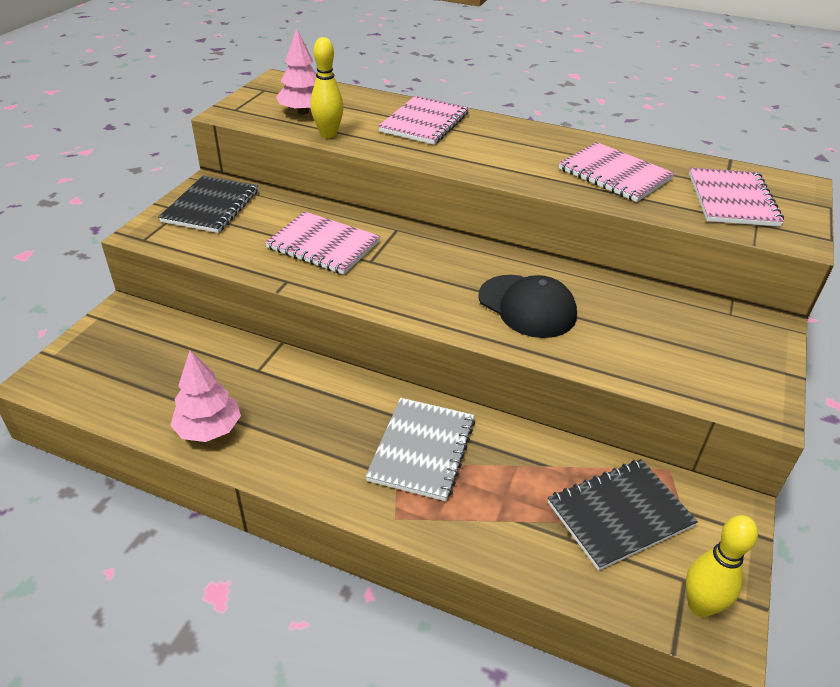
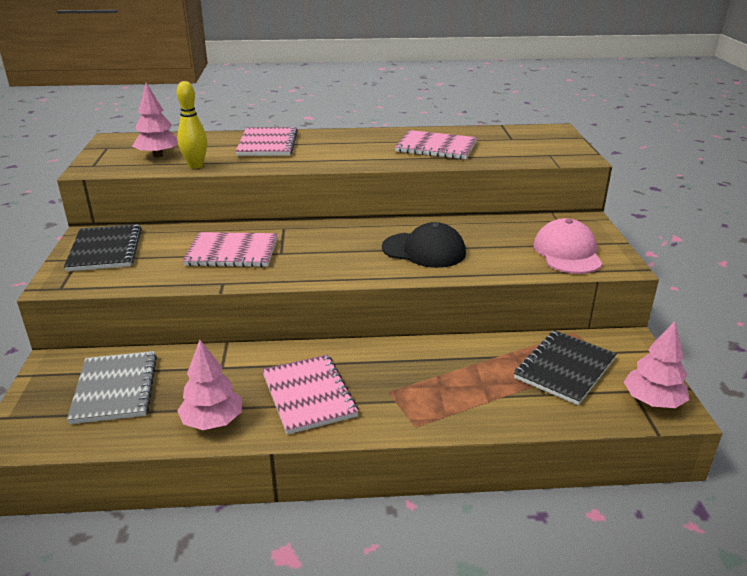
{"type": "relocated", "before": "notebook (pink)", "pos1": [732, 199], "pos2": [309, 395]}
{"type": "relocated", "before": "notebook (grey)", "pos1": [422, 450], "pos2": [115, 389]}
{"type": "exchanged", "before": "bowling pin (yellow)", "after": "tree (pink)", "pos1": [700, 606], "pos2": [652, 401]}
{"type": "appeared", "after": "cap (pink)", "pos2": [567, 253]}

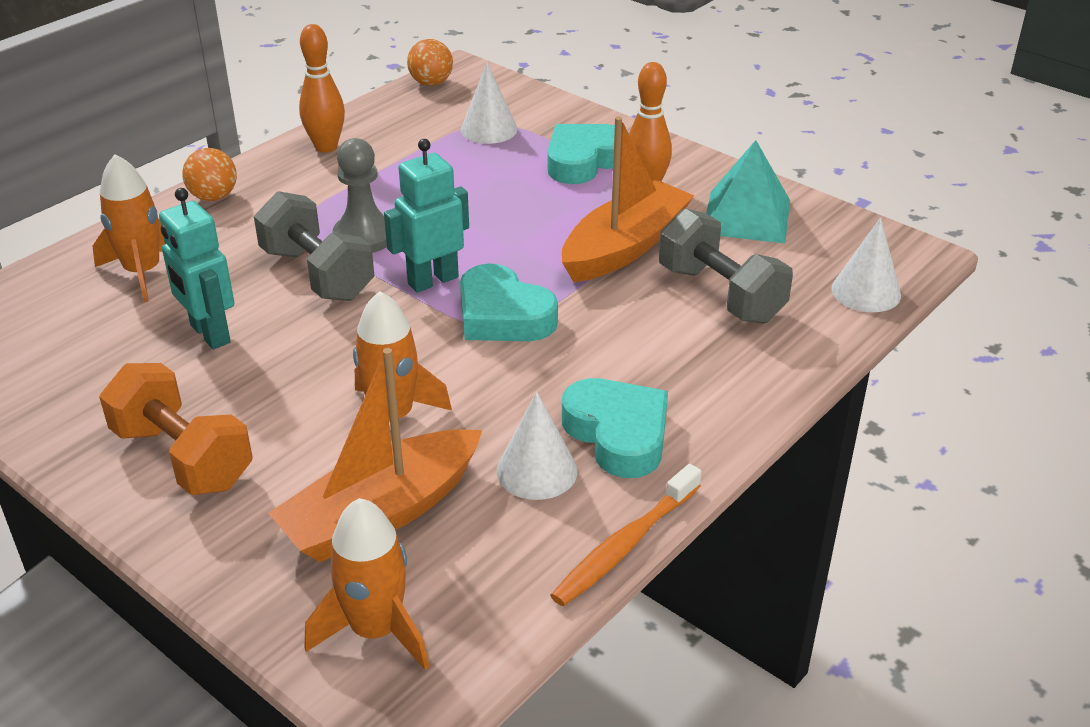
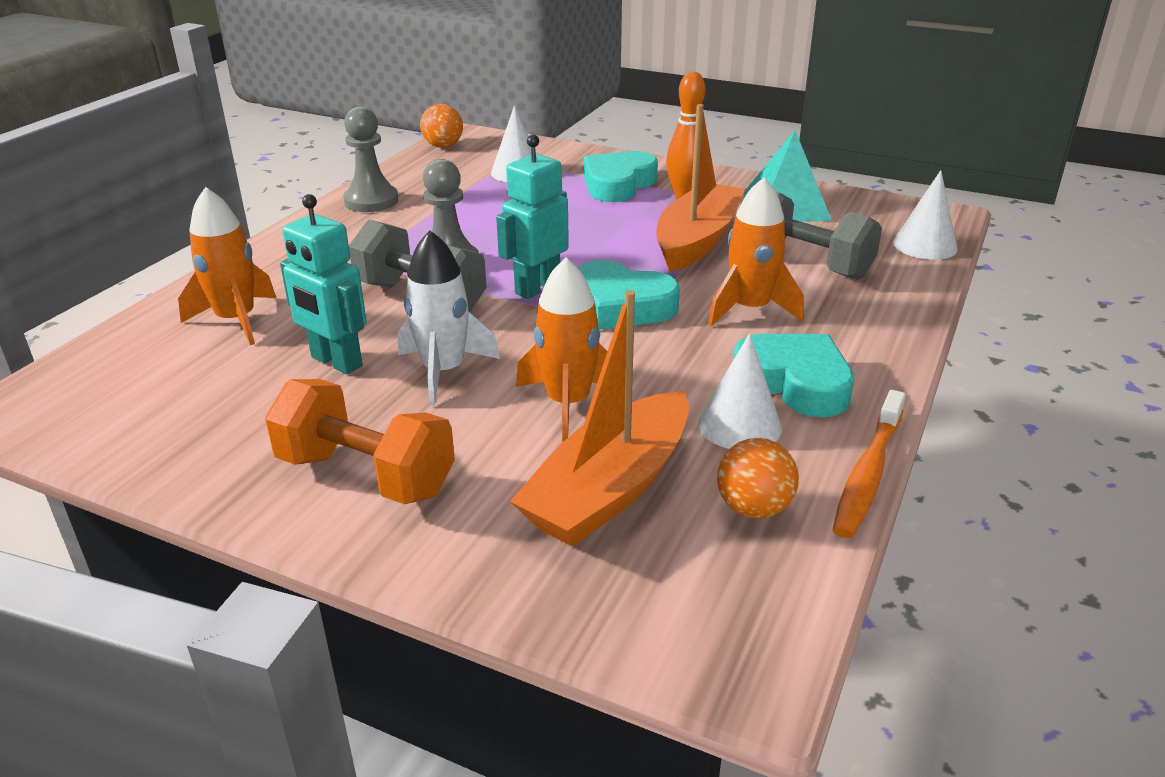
{"type": "exchanged", "before": "bowling pin (orange)", "after": "pawn (grey)", "pos1": [326, 147], "pos2": [371, 201]}
{"type": "relocated", "before": "ball (orange)", "pos1": [213, 197], "pos2": [753, 508]}
{"type": "relocated", "before": "rocket (orange)", "pos1": [376, 630], "pos2": [750, 309]}
{"type": "appeared", "after": "rocket (white)", "pos2": [443, 371]}

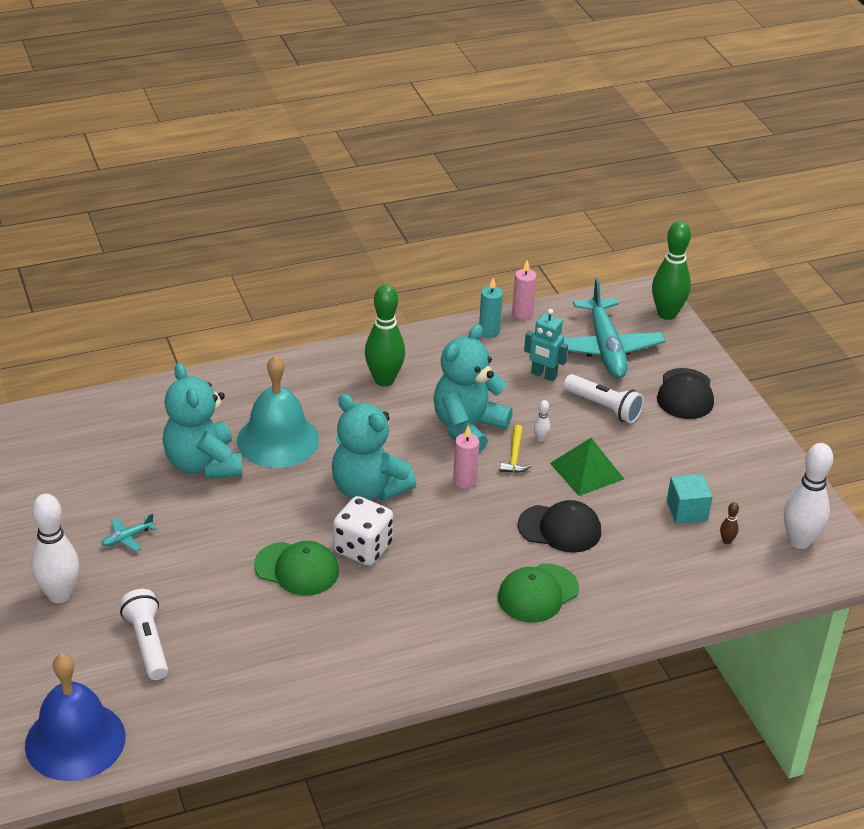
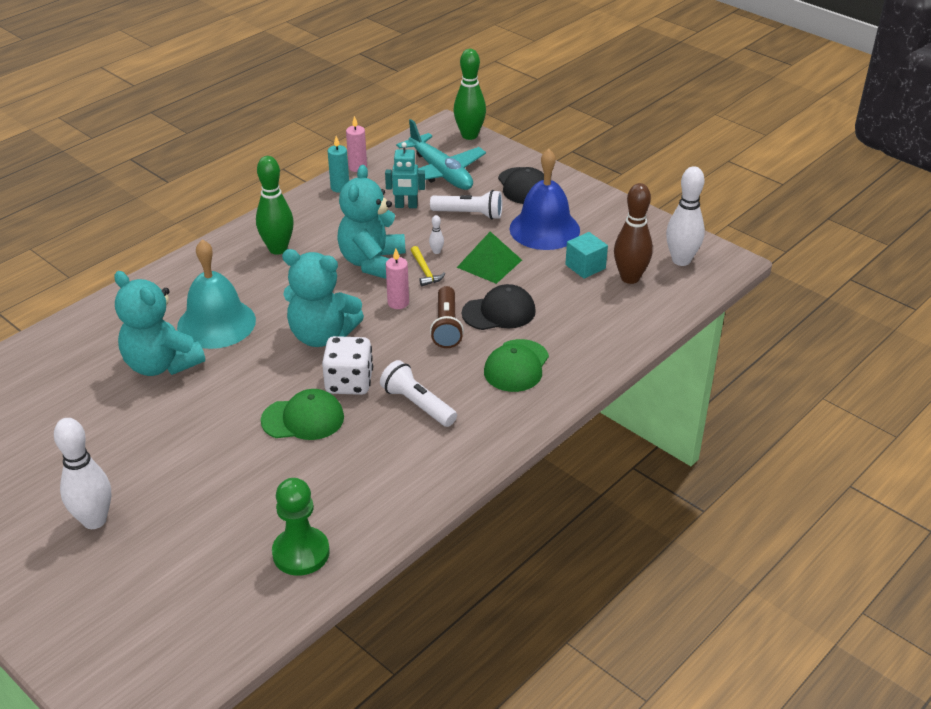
{"type": "size", "before": "bowling pin (brown)", "pos1": [726, 541], "pos2": [630, 278], "scale": 2.46}
{"type": "missing", "before": "plane (turquoise)", "pos1": [127, 538]}
{"type": "relocated", "before": "flashlight (white)", "pos1": [147, 643], "pos2": [417, 404]}
{"type": "relocated", "before": "bell (blue)", "pos1": [75, 740], "pos2": [544, 229]}
{"type": "appeared", "after": "flashlight (brown)", "pos2": [446, 326]}
{"type": "appeared", "after": "pawn (green)", "pos2": [301, 553]}

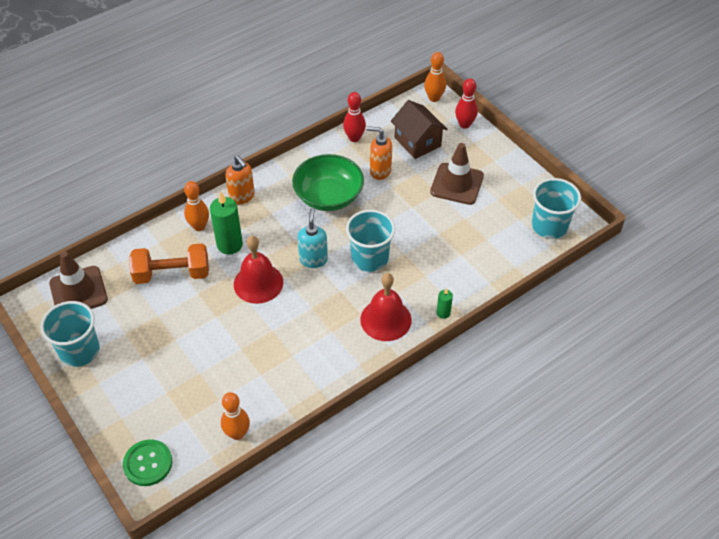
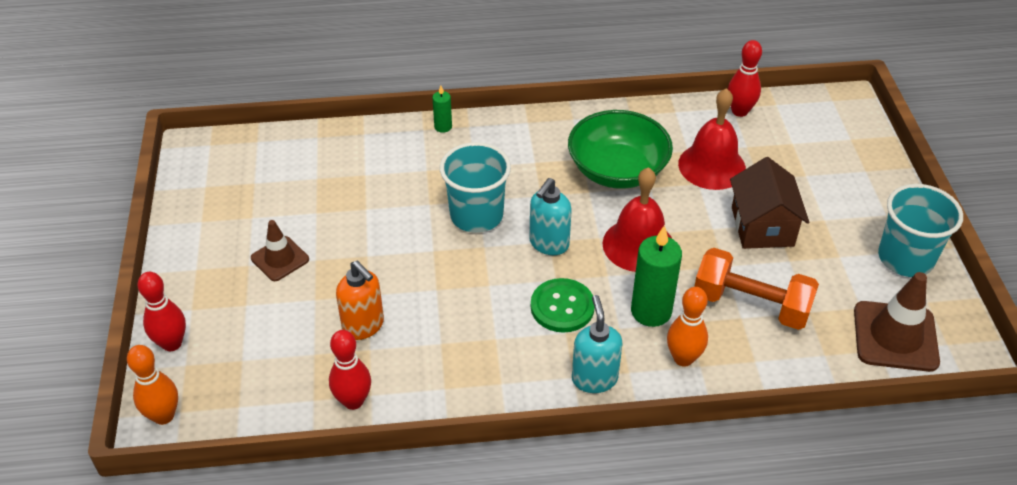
{"type": "relocated", "before": "house (brown)", "pos1": [417, 142], "pos2": [762, 226]}
{"type": "size", "before": "traffic cone (brown)", "pos1": [457, 184], "pos2": [280, 259], "scale": 0.62}
{"type": "relocated", "before": "bowl (green)", "pos1": [328, 196], "pos2": [617, 170]}
{"type": "colour", "before": "soap dispenser (orange)", "after": "soap dispenser (turquoise)", "pos1": [242, 196], "pos2": [594, 378]}
{"type": "missing", "before": "cup (turquoise)", "pos1": [549, 226]}
{"type": "relocated", "before": "bell (red)", "pos1": [386, 319], "pos2": [711, 166]}
{"type": "colour", "before": "bowling pin (orange)", "after": "bowling pin (red)", "pos1": [237, 433], "pos2": [739, 111]}
{"type": "relocated", "before": "button (green)", "pos1": [148, 463], "pos2": [562, 307]}

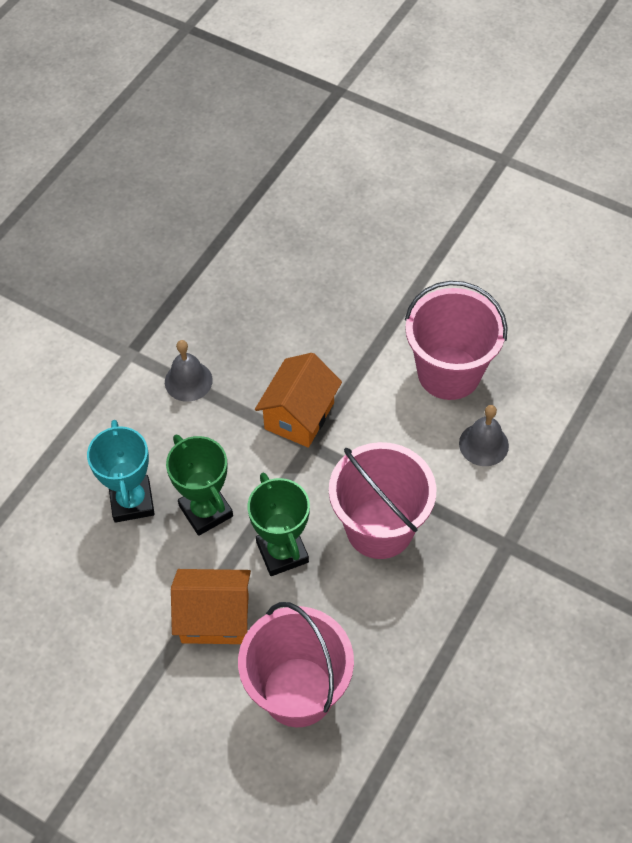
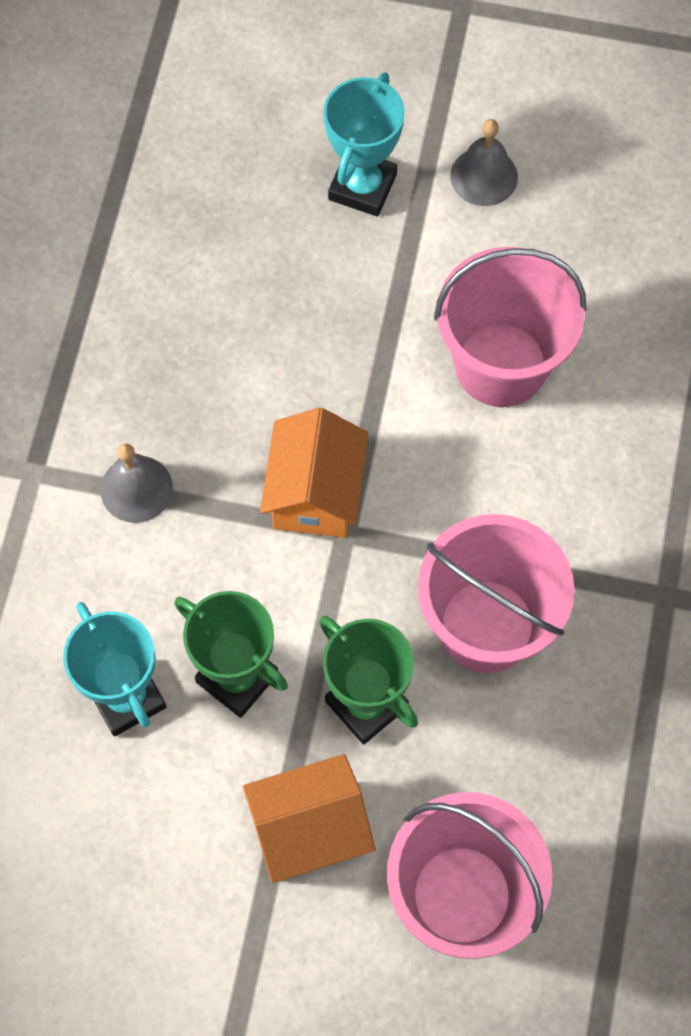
{"type": "relocated", "before": "bell (grey)", "pos1": [483, 444], "pos2": [484, 176]}
{"type": "appeared", "after": "trophy (turquoise)", "pos2": [362, 187]}

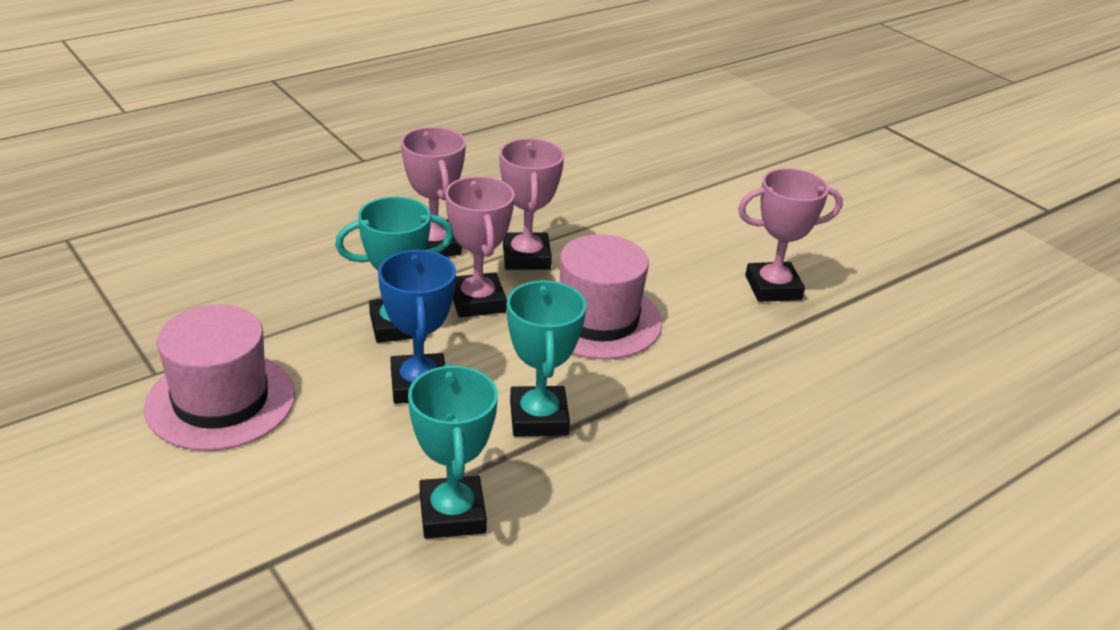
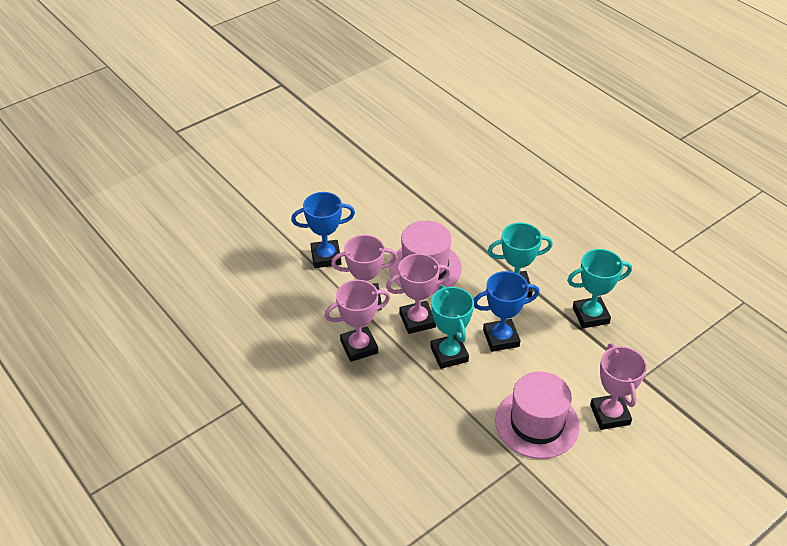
{"type": "relocated", "before": "trophy (pink)", "pos1": [773, 288], "pos2": [610, 415]}
{"type": "appeared", "after": "trophy (blue)", "pos2": [326, 257]}

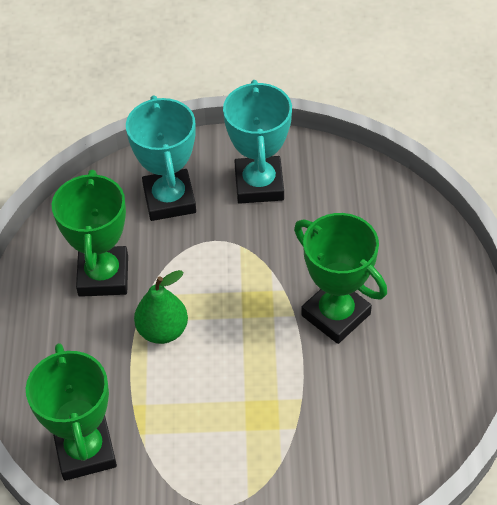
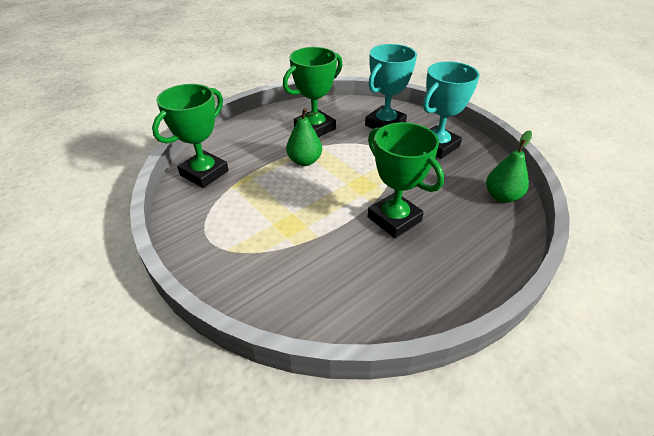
{"type": "spun", "before": "trophy (green)", "pos1": [336, 315], "pos2": [394, 219], "turn": -45}
{"type": "appeared", "after": "pear (green)", "pos2": [502, 196]}

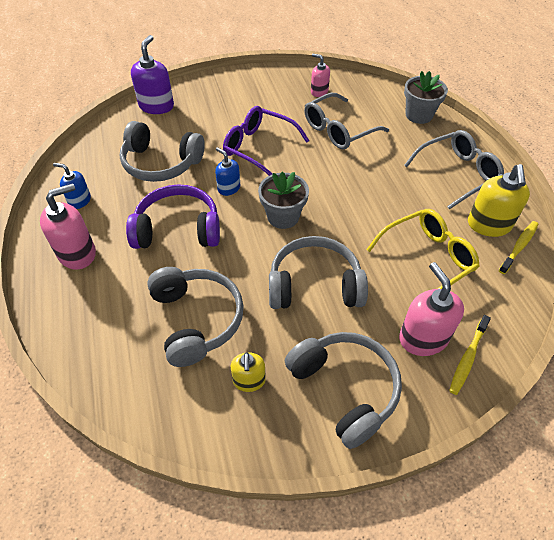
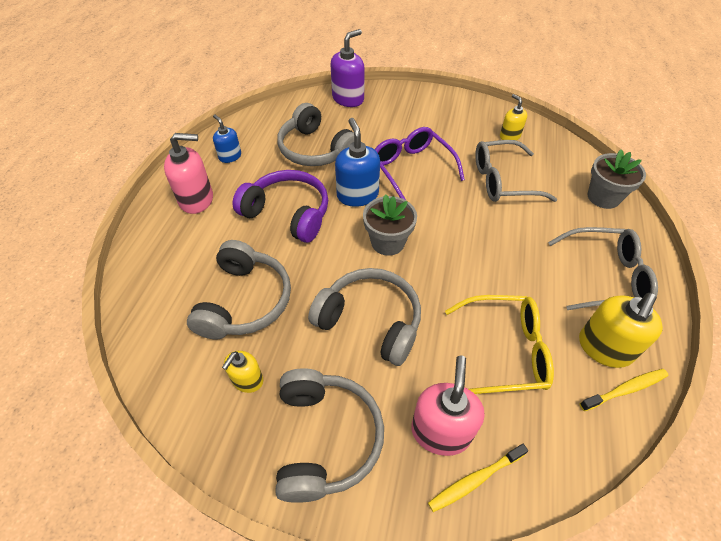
{"type": "colour", "before": "soap dispenser (pink)", "after": "soap dispenser (yellow)", "pos1": [319, 91], "pos2": [509, 136]}
{"type": "size", "before": "soap dispenser (blue)", "pos1": [229, 188], "pos2": [357, 195], "scale": 1.67}

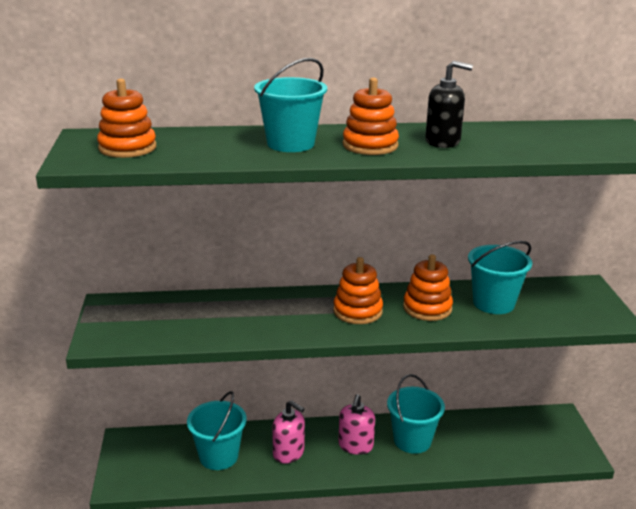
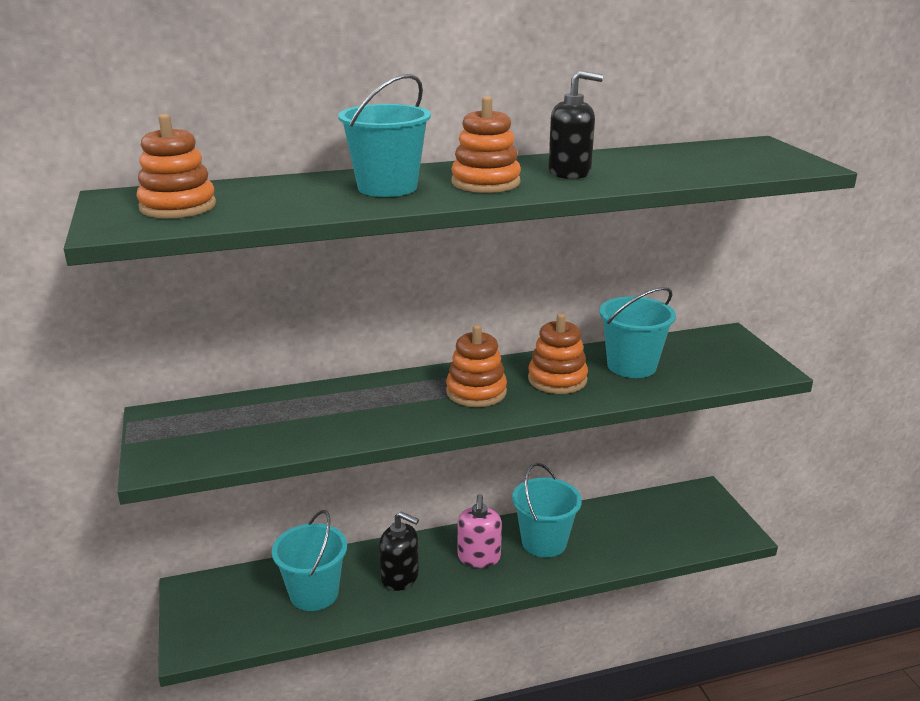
{"type": "colour", "before": "soap dispenser (pink)", "after": "soap dispenser (black)", "pos1": [289, 453], "pos2": [400, 577]}

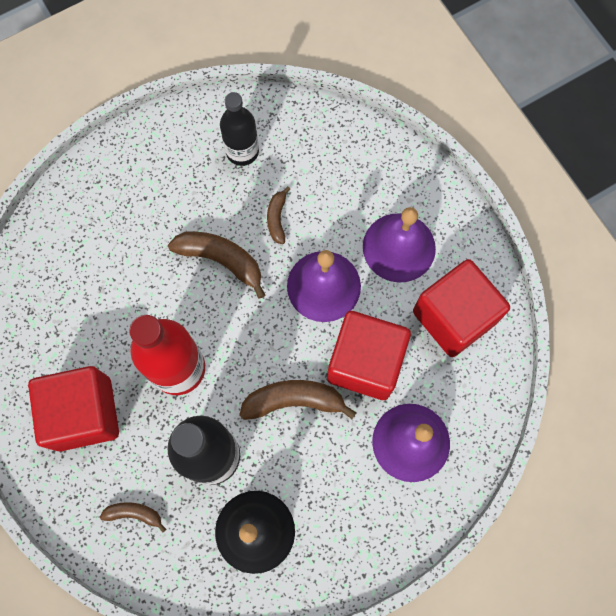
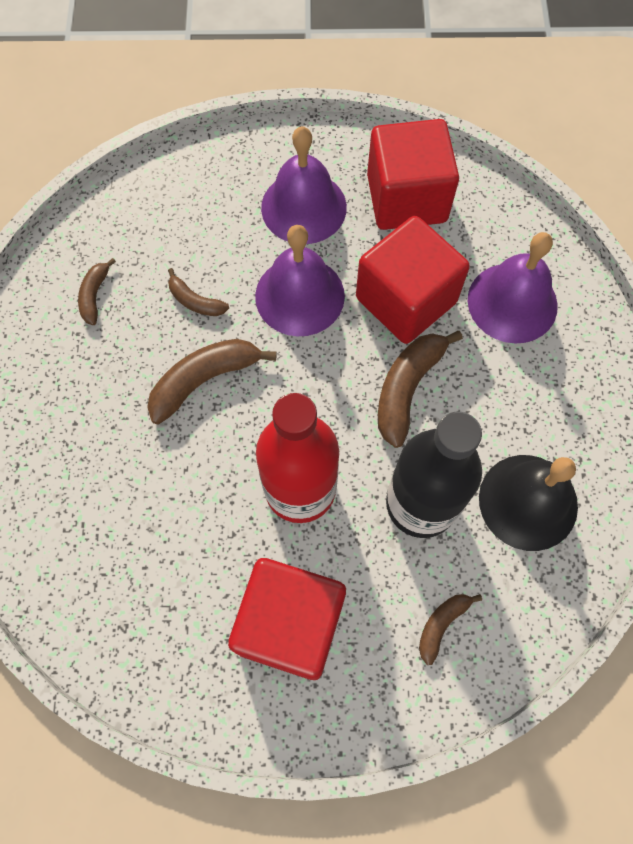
{"type": "exchanged", "before": "bottle (black)", "after": "banana (brown)", "pos1": [242, 151], "pos2": [95, 295]}

